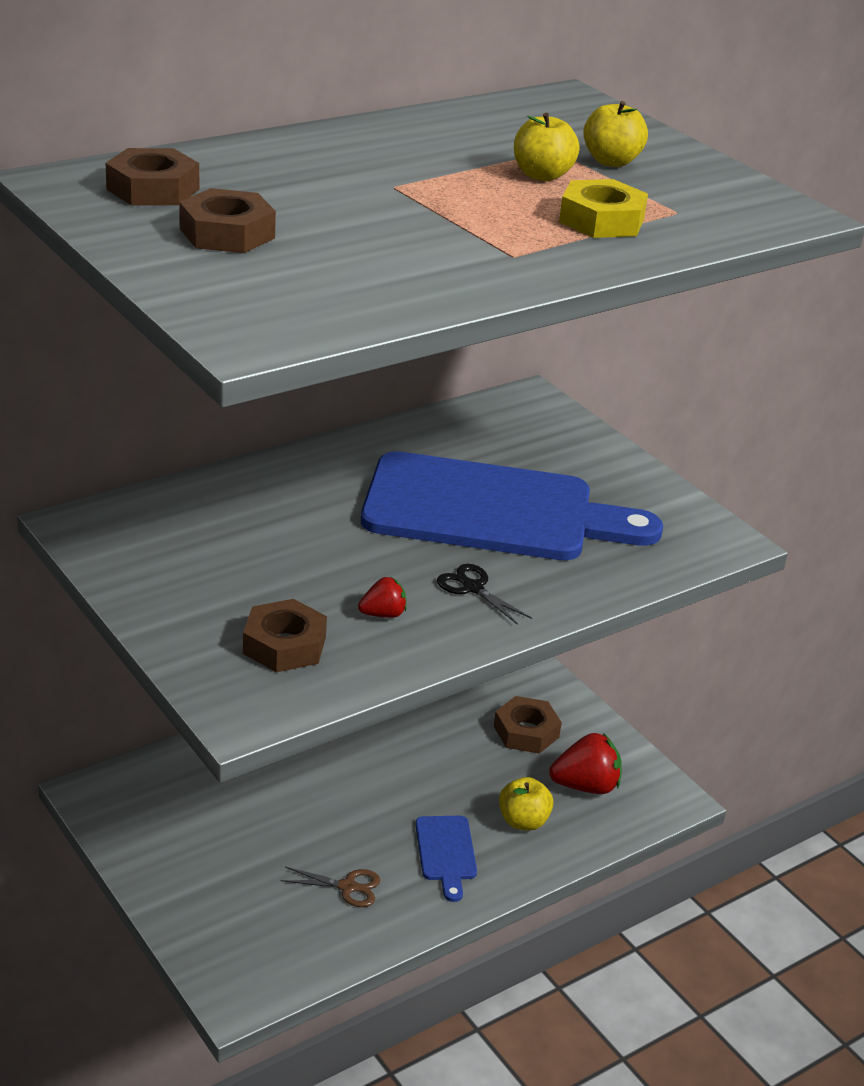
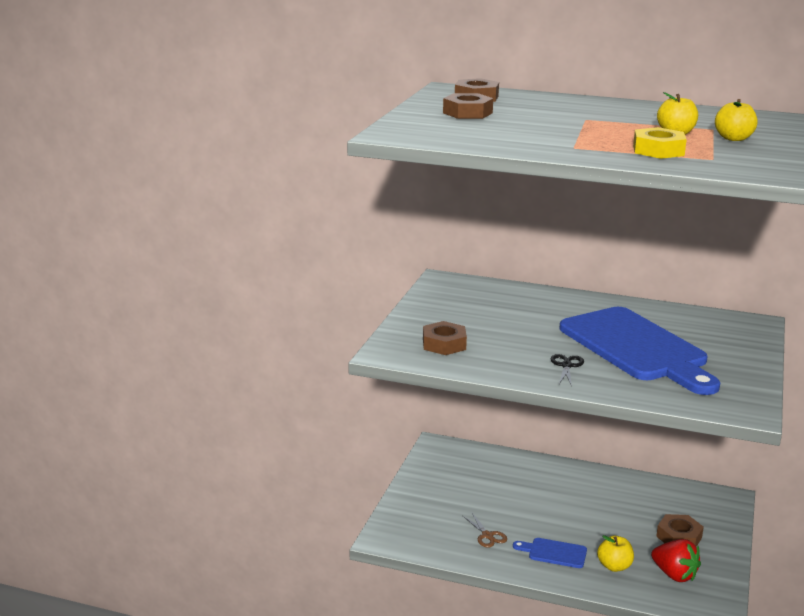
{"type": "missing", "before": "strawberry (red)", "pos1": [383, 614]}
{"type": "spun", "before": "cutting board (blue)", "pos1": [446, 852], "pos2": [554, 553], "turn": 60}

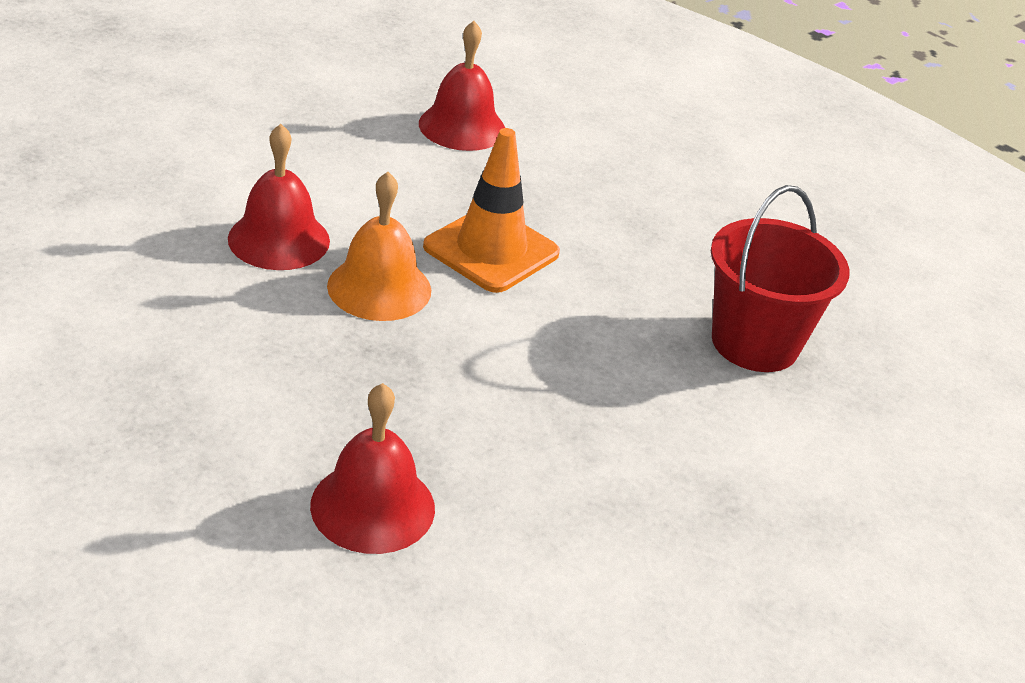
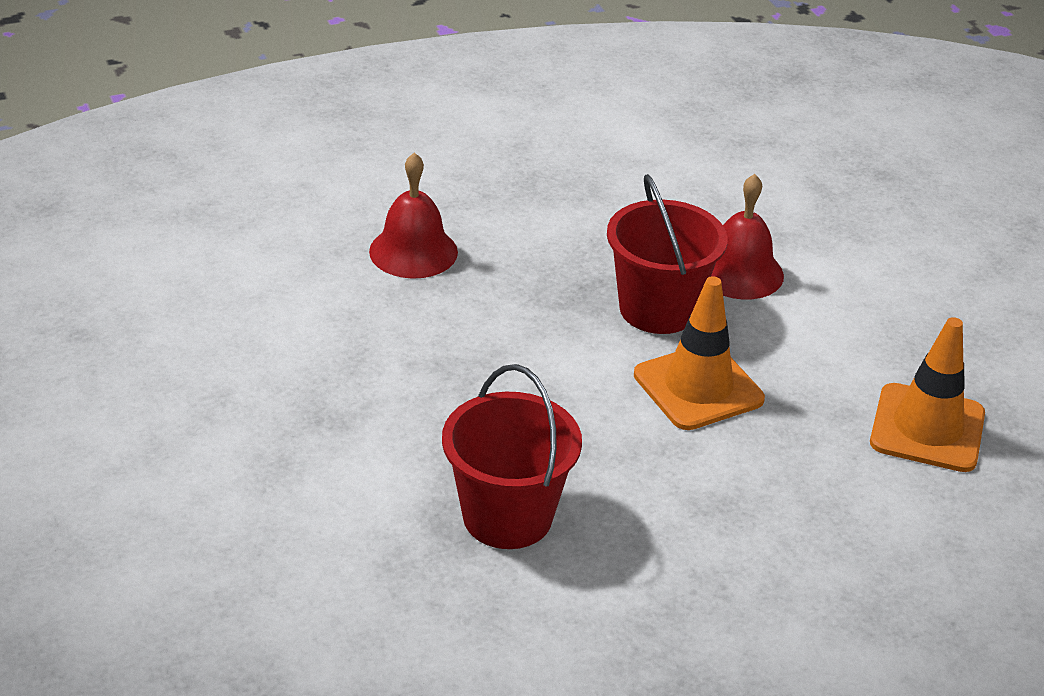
{"type": "exchanged", "before": "bell (red)", "after": "traffic cone (orange)", "pos1": [462, 127], "pos2": [927, 428]}
{"type": "exchanged", "before": "bell (orange)", "after": "bucket (red)", "pos1": [379, 288], "pos2": [658, 309]}

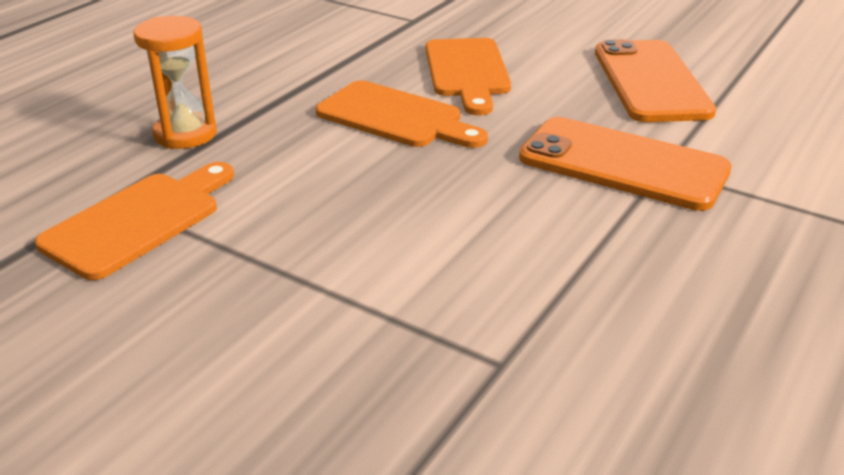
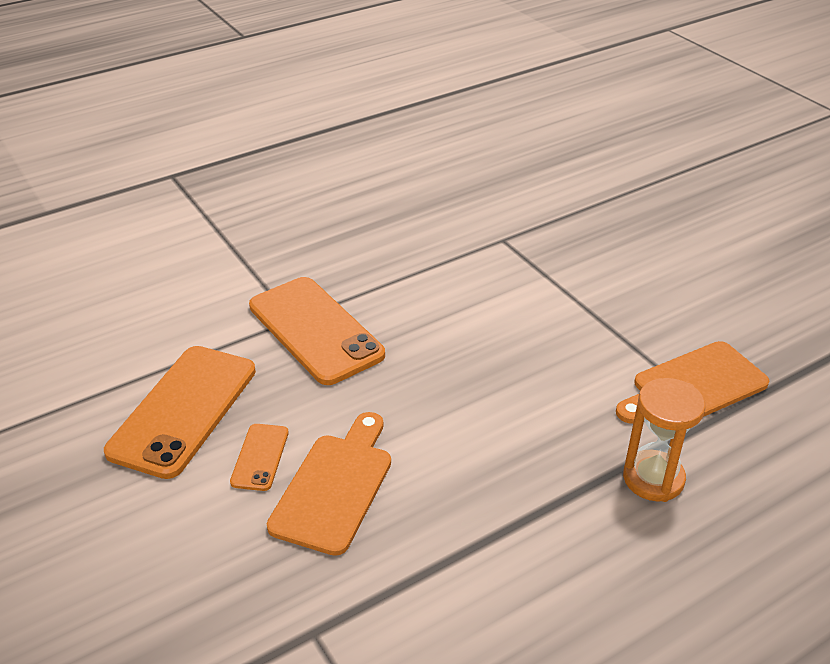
{"type": "missing", "before": "cutting board (orange)", "pos1": [395, 117]}
{"type": "appeared", "after": "phone (orange)", "pos2": [260, 457]}

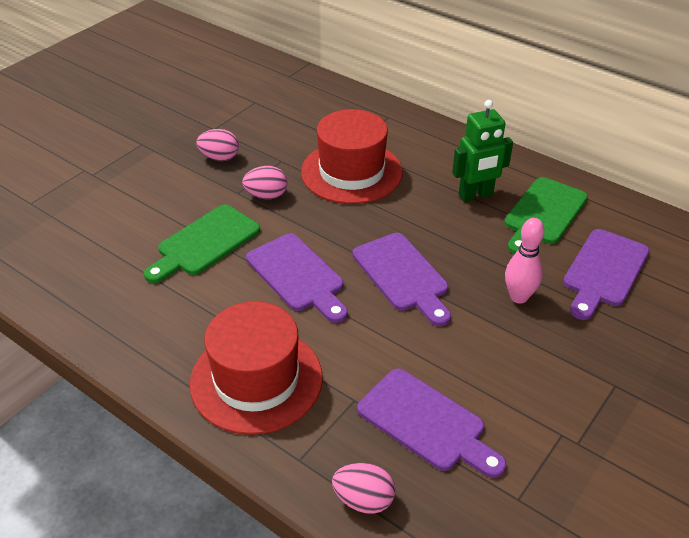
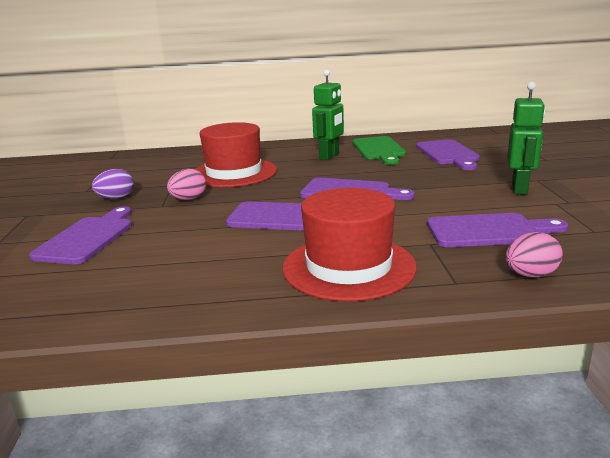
{"type": "colour", "before": "egg (pink)", "after": "egg (purple)", "pos1": [219, 158], "pos2": [116, 198]}
{"type": "missing", "before": "cutting board (green)", "pos1": [205, 243]}
{"type": "missing", "before": "bowling pin (pink)", "pos1": [518, 297]}
{"type": "appeared", "after": "robot (green)", "pos2": [520, 189]}
{"type": "appeared", "after": "cutting board (purple)", "pos2": [88, 238]}

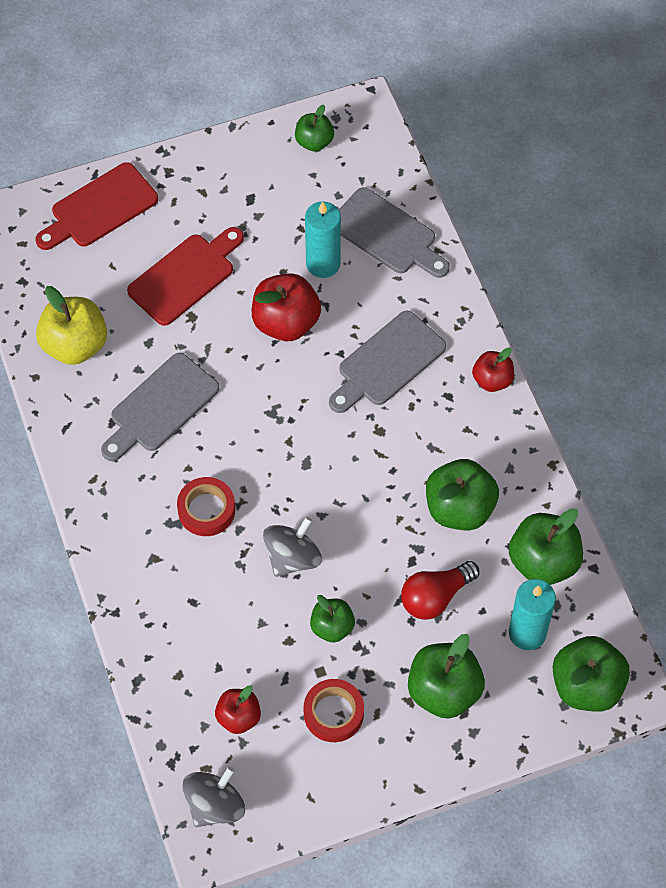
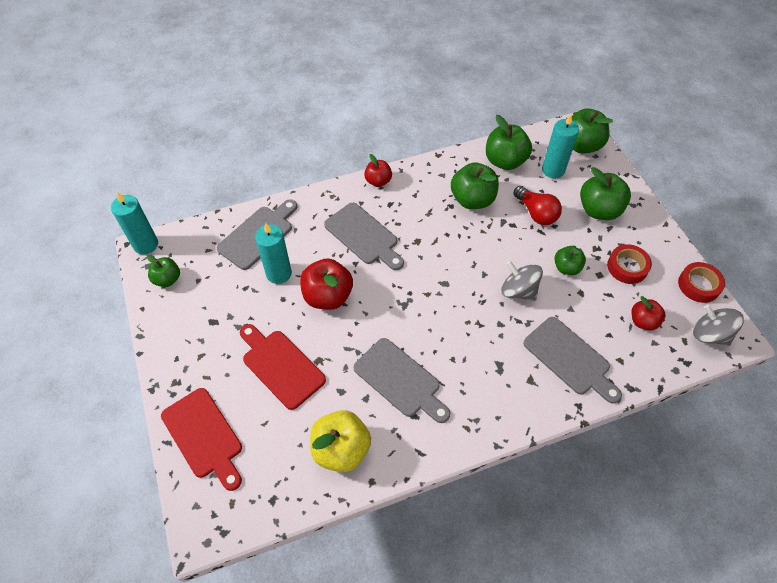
{"type": "relocated", "before": "tape (red)", "pos1": [206, 510], "pos2": [698, 285]}
{"type": "appeared", "after": "candle (turquoise)", "pos2": [146, 245]}
{"type": "appeared", "after": "cutting board (grey)", "pos2": [569, 358]}

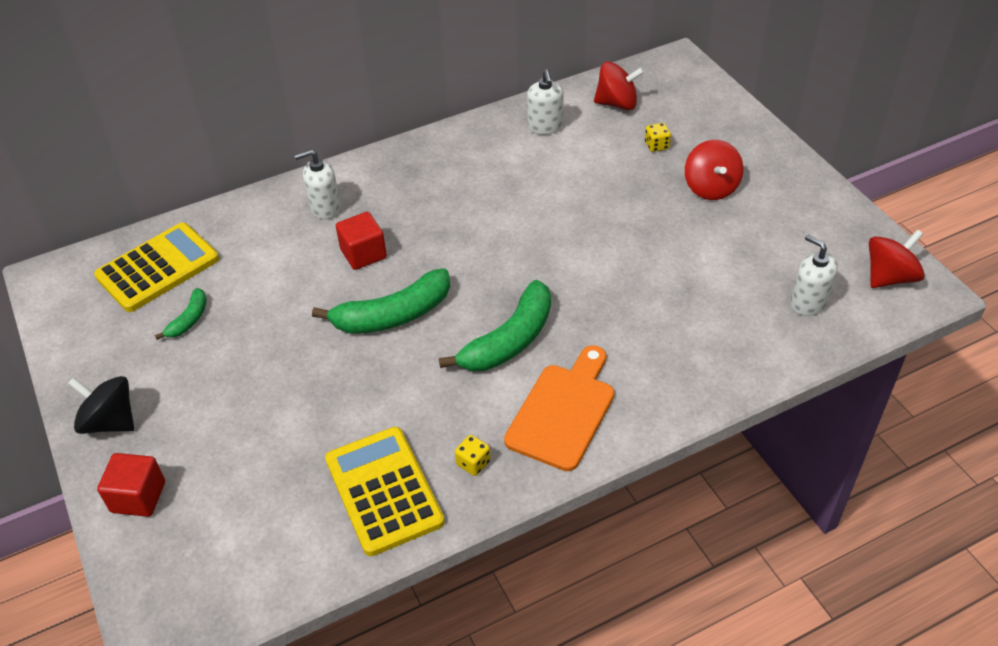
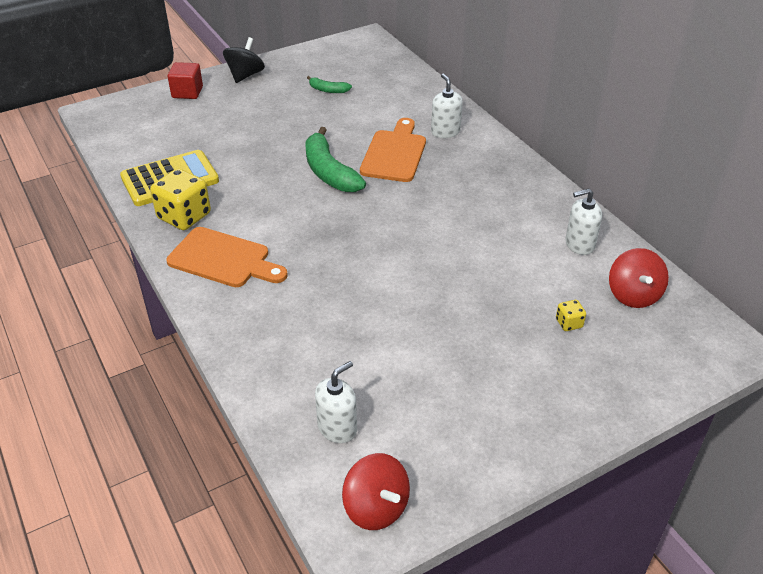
{"type": "missing", "before": "spinning top (red)", "pos1": [711, 188]}
{"type": "exchanged", "before": "cube (red)", "after": "cutting board (orange)", "pos1": [363, 254], "pos2": [394, 153]}
{"type": "missing", "before": "calculator (yellow)", "pos1": [158, 268]}
{"type": "missing", "before": "banana (green)", "pos1": [509, 340]}
{"type": "size", "before": "dice (yellow)", "pos1": [473, 463], "pos2": [184, 216], "scale": 2.15}

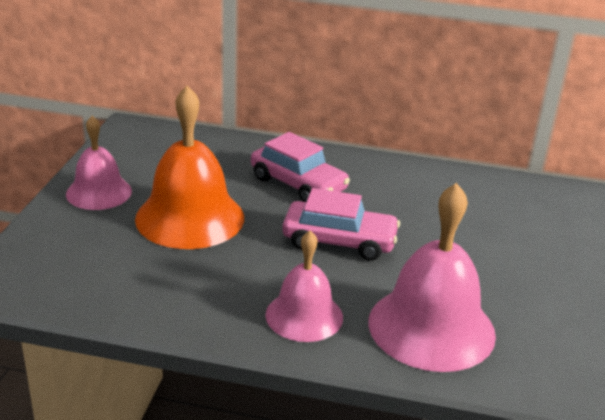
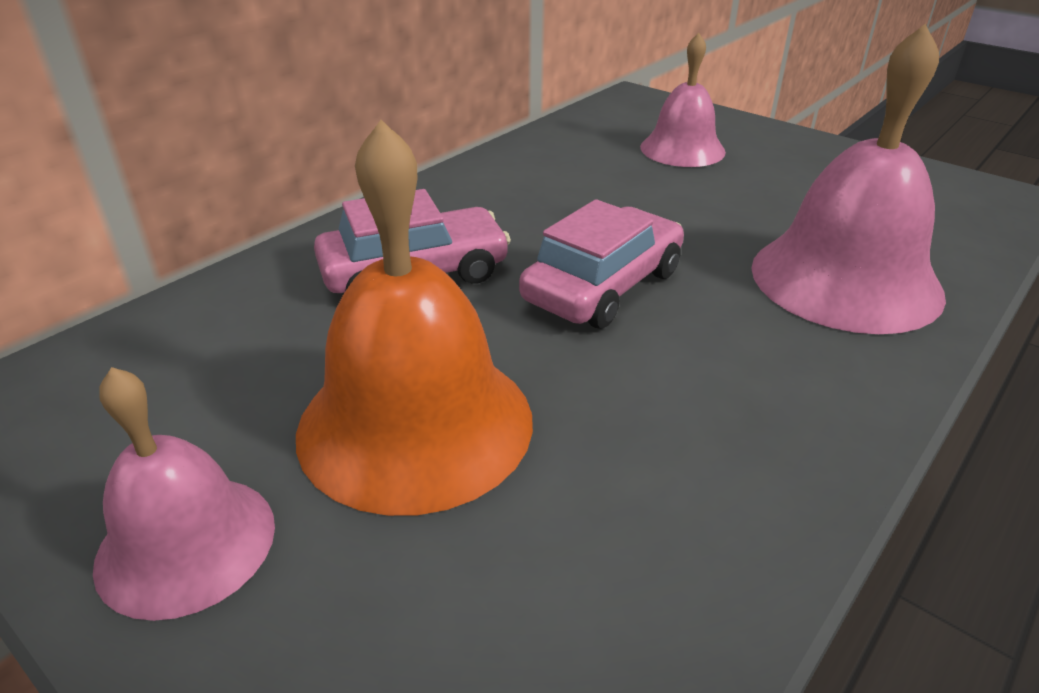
{"type": "relocated", "before": "bell (pink)", "pos1": [304, 316], "pos2": [682, 149]}

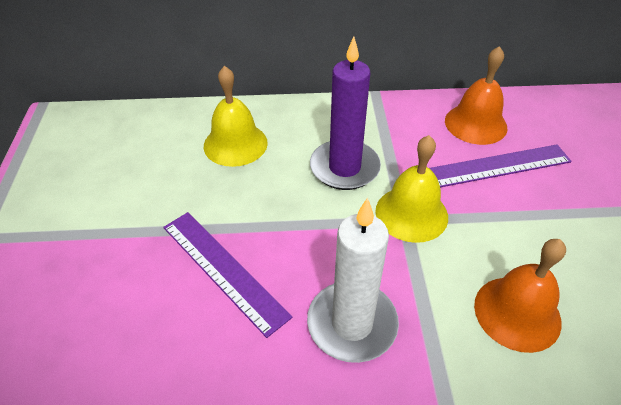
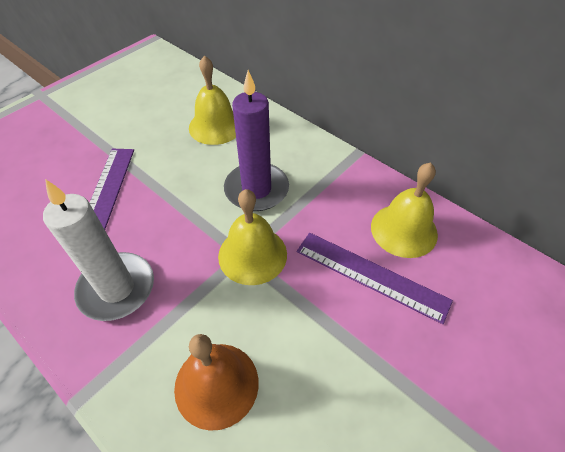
{"type": "colour", "before": "bell (orange)", "after": "bell (yellow)", "pos1": [475, 124], "pos2": [404, 230]}

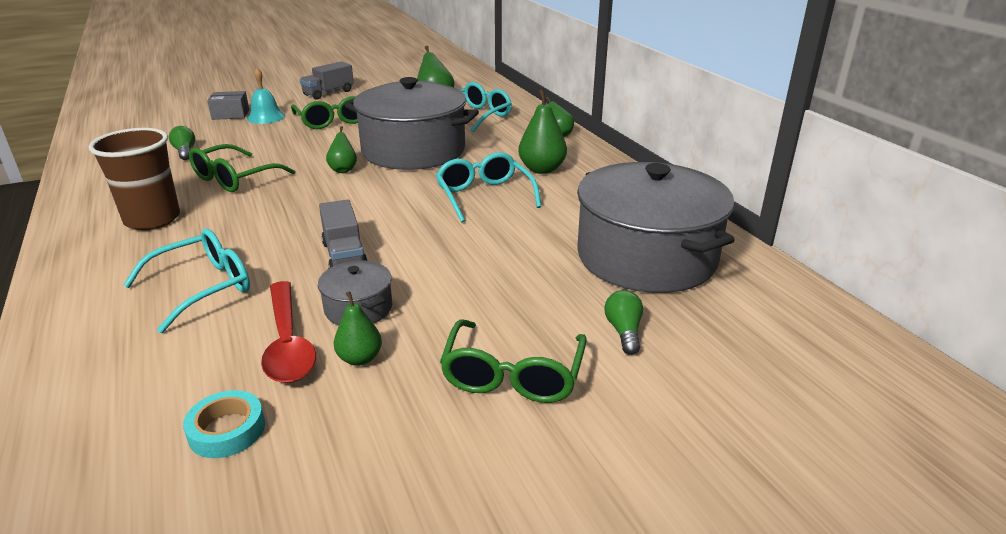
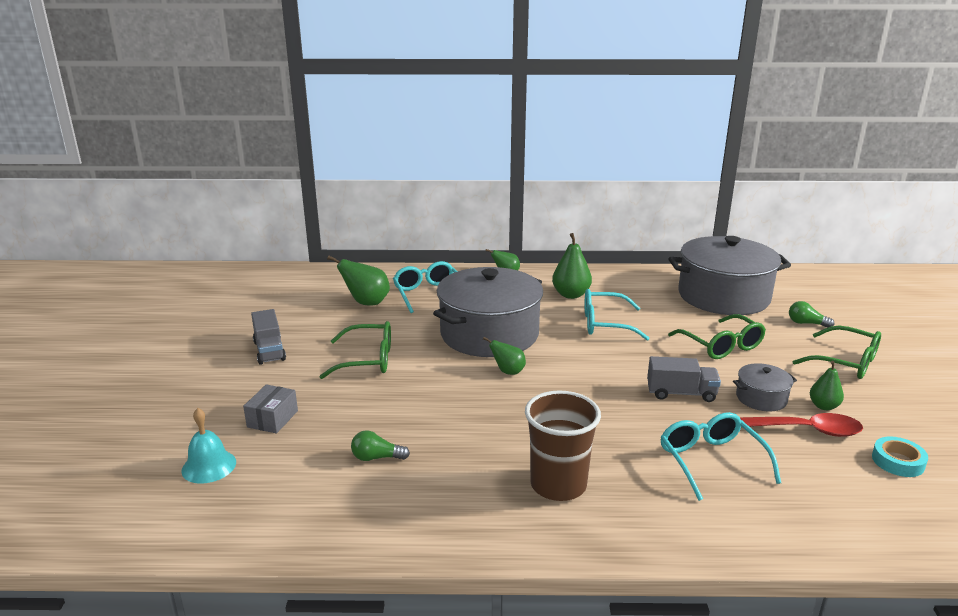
{"type": "relocated", "before": "bell (turquoise)", "pos1": [266, 117], "pos2": [209, 466]}
{"type": "relocated", "before": "glasses (green)", "pos1": [234, 179], "pos2": [721, 346]}

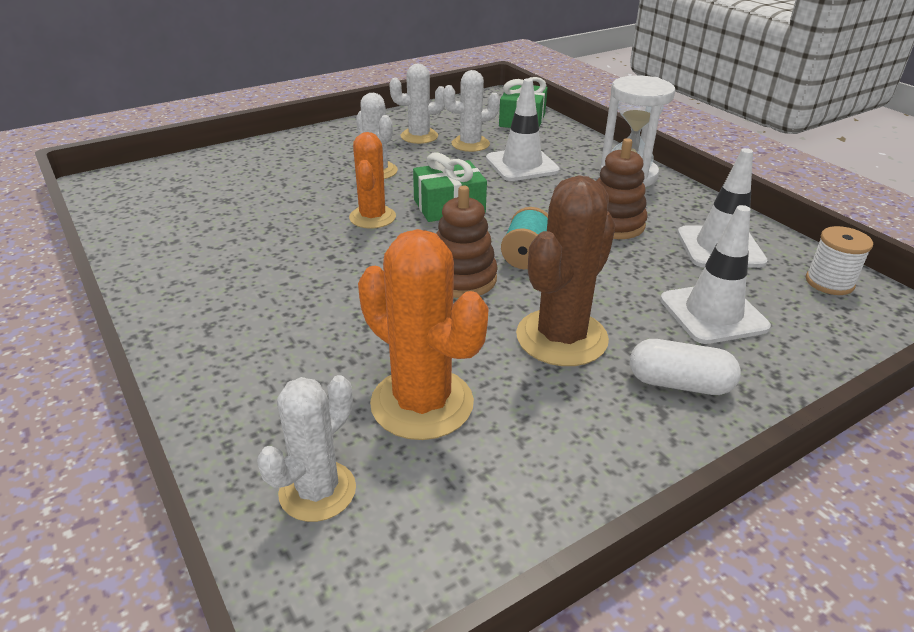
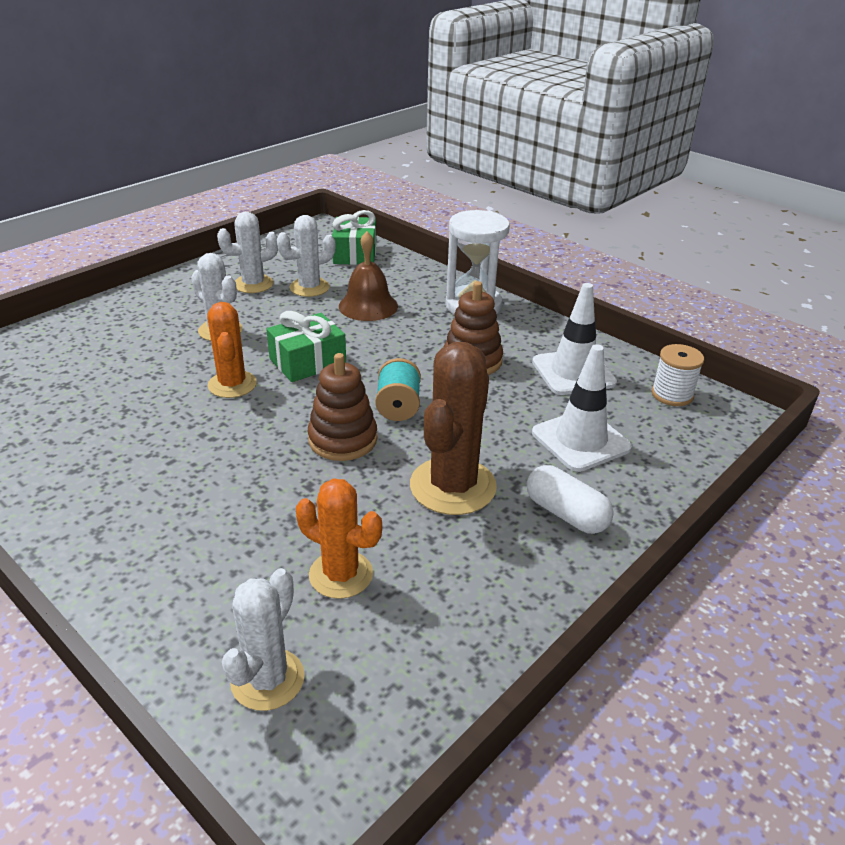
{"type": "exchanged", "before": "traffic cone (white)", "after": "bell (brown)", "pos1": [522, 165], "pos2": [368, 306]}
{"type": "size", "before": "cactus (orange)", "pos1": [422, 403], "pos2": [341, 574], "scale": 0.65}
{"type": "spun", "before": "capsule (white)", "pos1": [679, 383], "pos2": [566, 514], "turn": 45}

